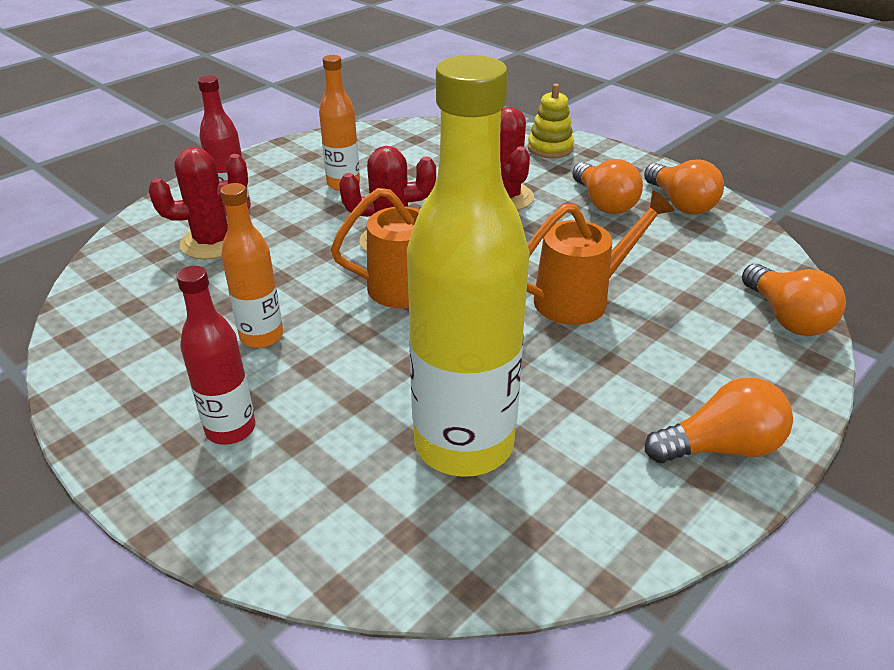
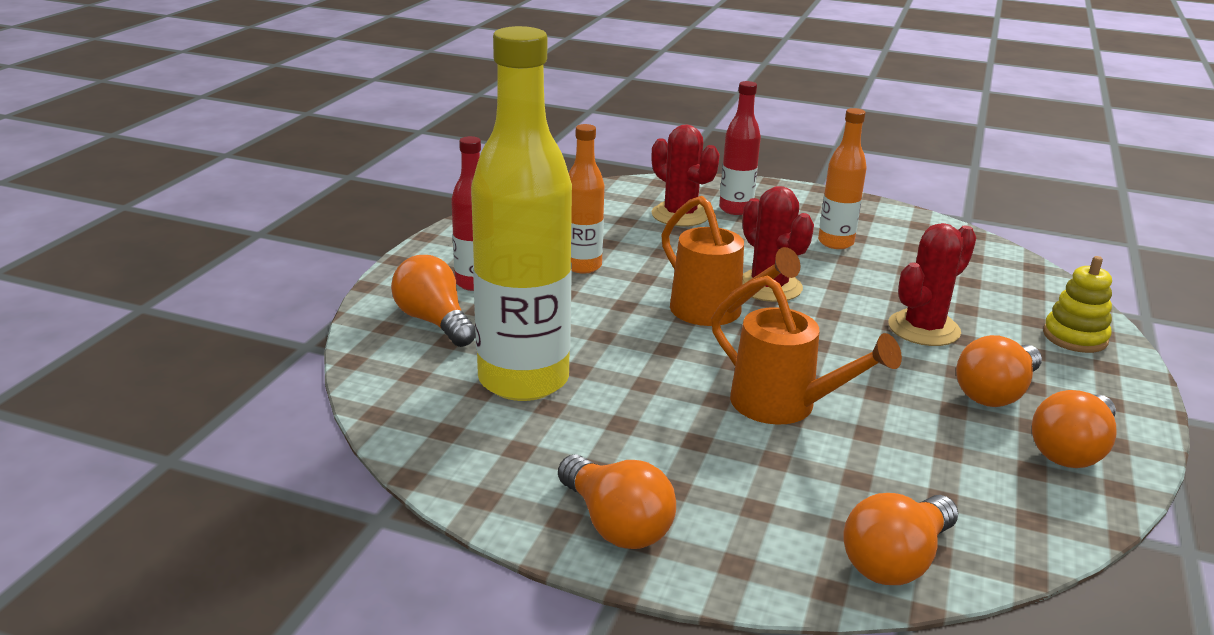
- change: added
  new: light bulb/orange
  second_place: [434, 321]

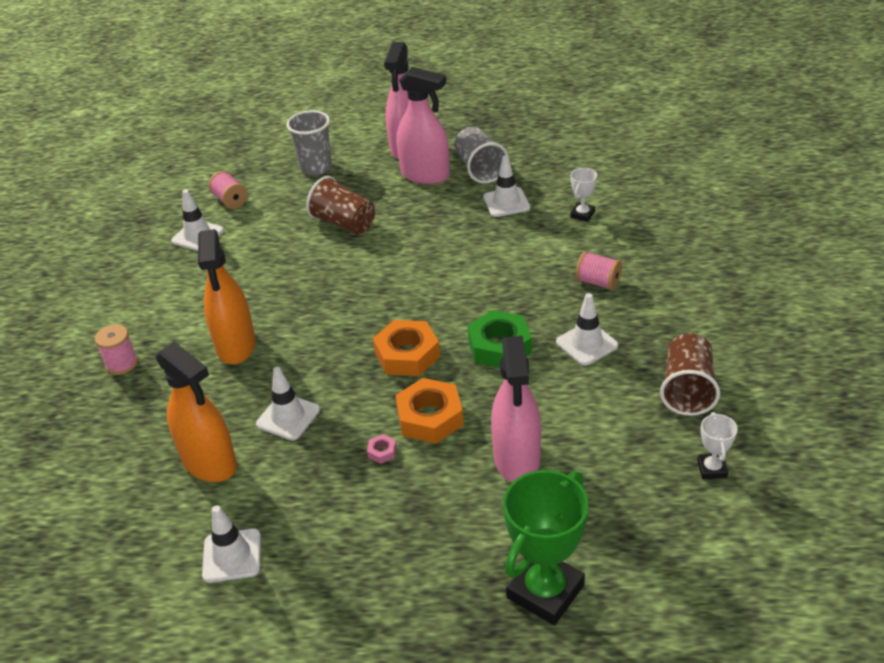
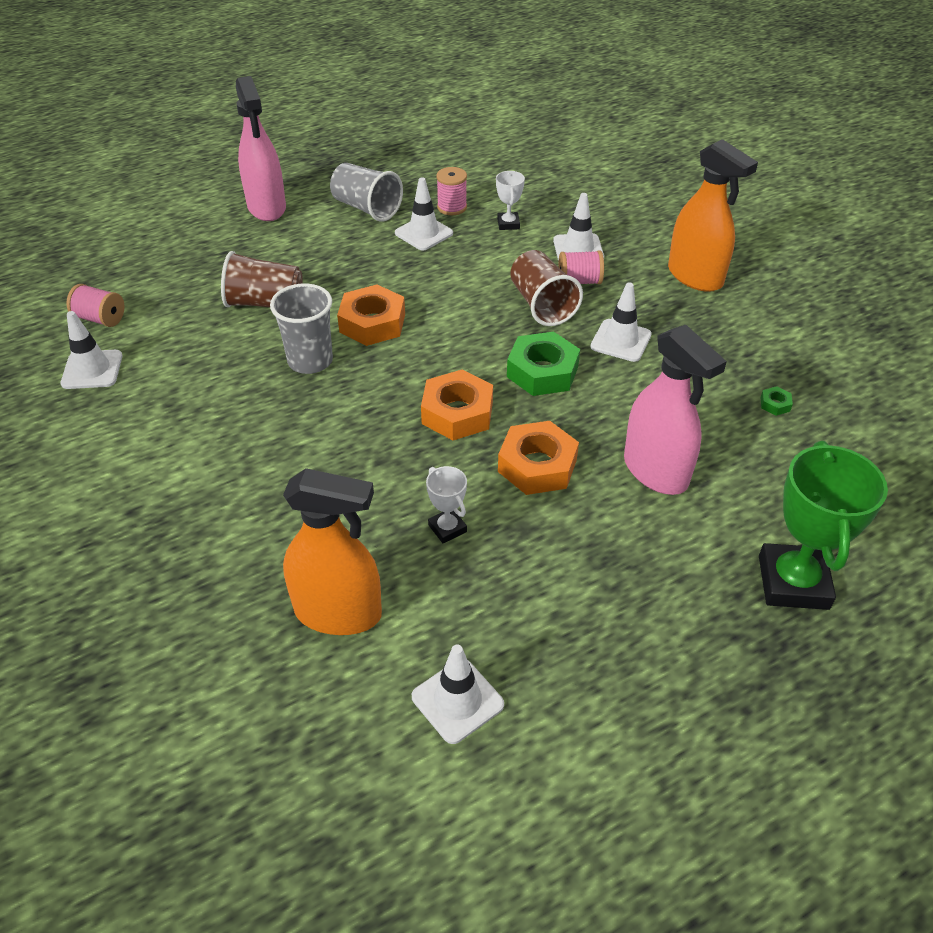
- change: moved
  old: cup/grey
  first_place: [316, 168]
  second_place: [310, 361]
- change: added
  new: nut/orange
  second_place: [372, 323]
- change: moved
  old: trophy/white
  first_place: [712, 469]
  second_place: [447, 528]
- change: moved
  old: spool/pink
  first_place: [122, 364]
  second_place: [452, 207]
- change: moved
  old: cup/brown
  first_place: [687, 390]
  second_place: [542, 305]
- change: moved
  old: traffic cone/white
  first_place: [288, 417]
  second_place: [578, 249]
- change: moved
  old: spray bottle/orange
  first_place: [236, 345]
  second_place: [695, 277]
- change: added
  new: nut/green
  second_place: [775, 404]
- change: removed
  old: nut/pink
  first_place: [382, 452]
- change: removed
  old: spray bottle/pink
  first_place: [425, 175]

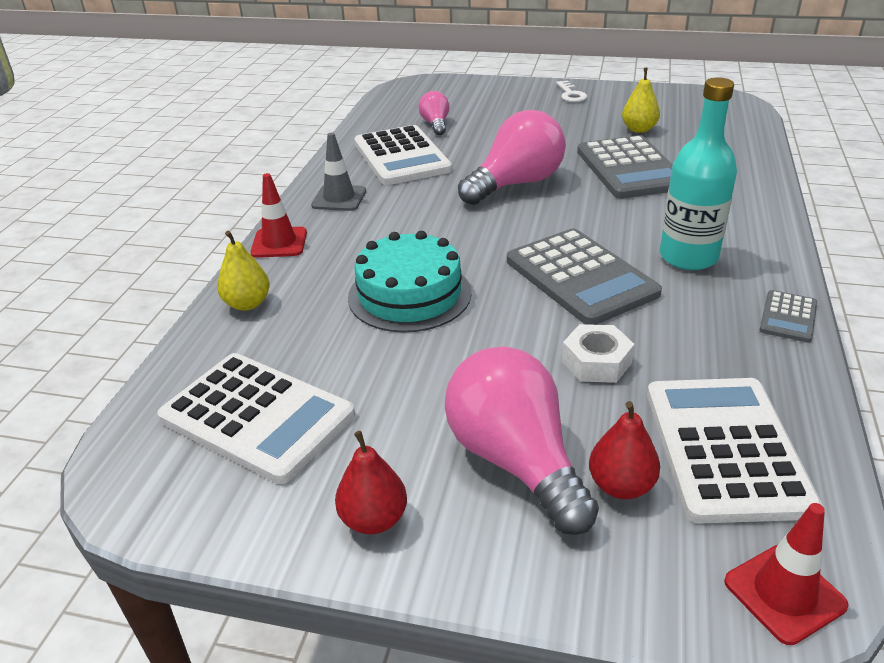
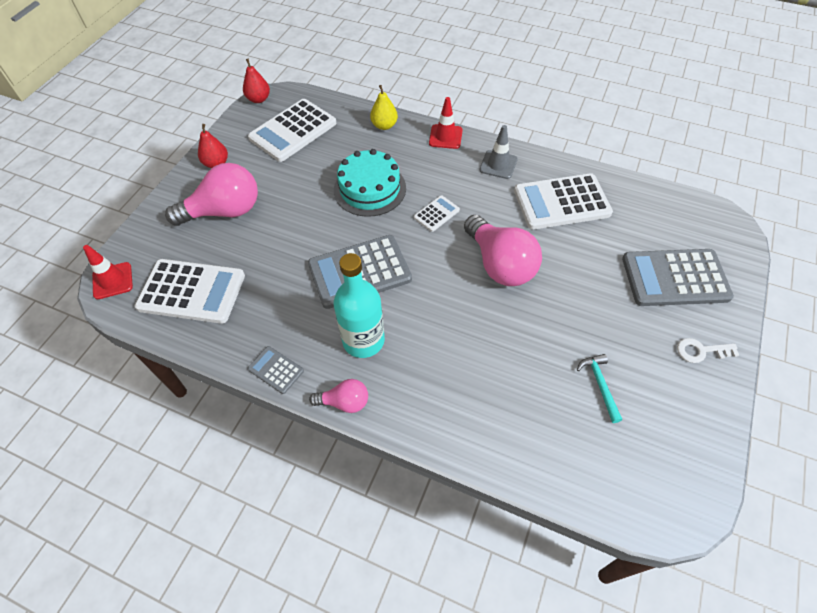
- change: moved
  old: pear/red
  first_place: [621, 486]
  second_place: [259, 99]
- change: moved
  old: light bulb/pink
  first_place: [435, 124]
  second_place: [344, 402]
- change: added
  new: calculator/white
  second_place: [436, 214]
- change: replaced
  old: pear/yellow
  new: hammer/turquoise
  first_place: [639, 129]
  second_place: [600, 385]
- change: moved
  old: calculator/grey
  first_place: [630, 169]
  second_place: [675, 278]
- change: removed
  old: nut/white
  first_place: [596, 362]

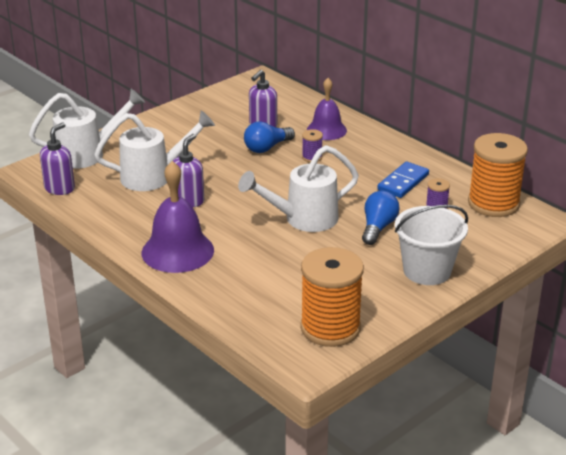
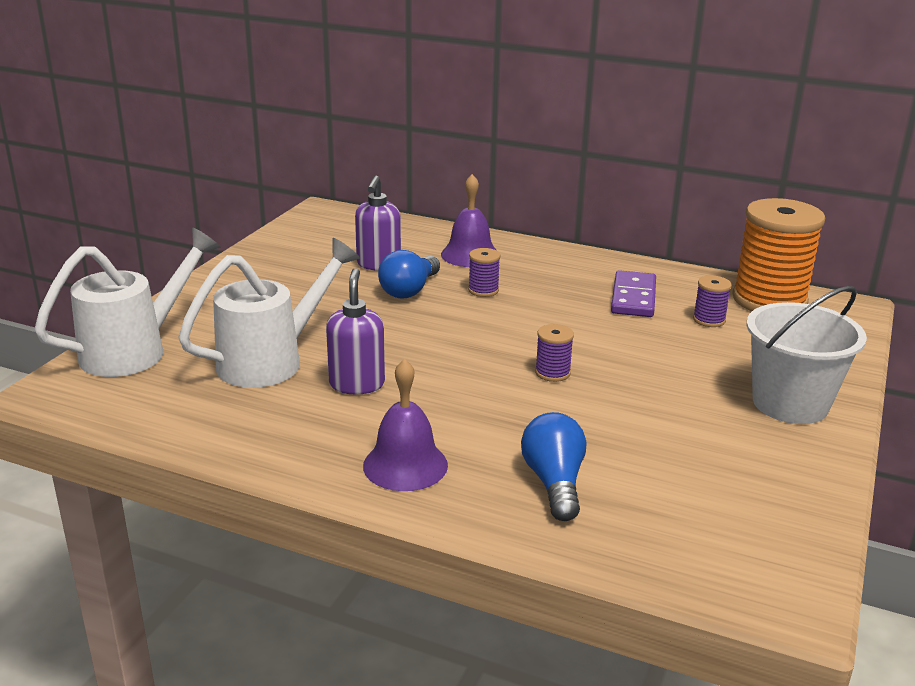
- change: resized
  old: bell/purple
  first_place: [177, 251]
  second_place: [405, 465]
  factor: 0.66
- change: moved
  old: light bulb/blue
  first_place: [378, 227]
  second_place: [554, 483]
- change: replaced
  old: watering can/white
  new: spool/purple
  first_place: [303, 219]
  second_place: [552, 373]
- change: recoloured
  old: domino/blue
  new: domino/purple
  first_place: [403, 182]
  second_place: [633, 297]
- change: removed
  old: soap dispenser/purple
  first_place: [60, 188]
- change: removed
  old: spool/orange
  first_place: [330, 328]

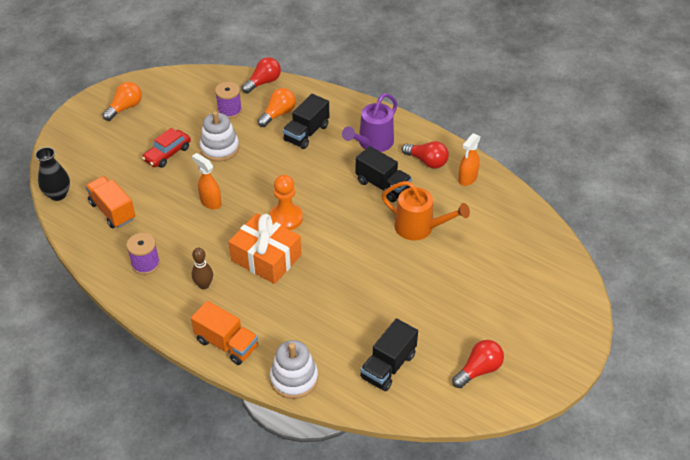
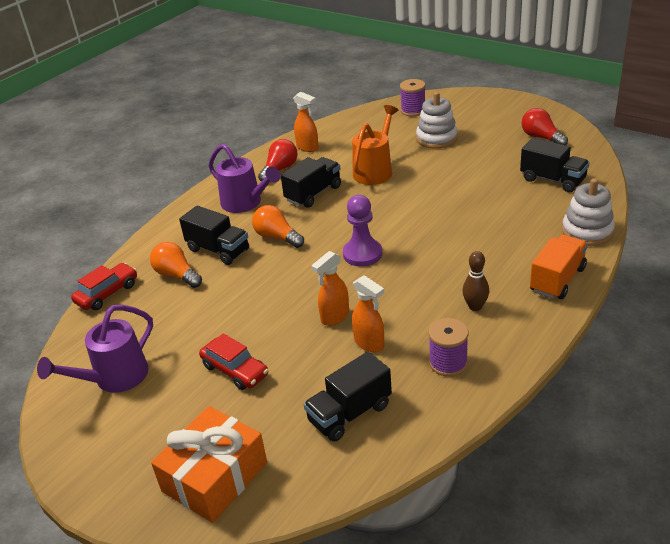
- change: added
  new: watering can/purple
  second_place: [114, 378]
- change: replaced
  old: light bulb/red
  new: car/red
  first_place: [263, 82]
  second_place: [107, 293]
- change: moved
  old: gift/orange
  first_place: [266, 258]
  second_place: [215, 477]
- change: moved
  old: light bulb/orange
  first_place: [125, 108]
  second_place: [277, 237]
- change: recoloured
  old: truck/orange
  new: truck/black
  first_place: [112, 211]
  second_place: [350, 413]
- change: recoloured
  old: pawn/orange
  new: pawn/purple
  first_place: [286, 218]
  second_place: [362, 254]
- change: added
  new: spray bottle/orange
  second_place: [369, 343]
- change: moved
  old: spool/purple
  first_place: [229, 111]
  second_place: [413, 110]
- change: moved
  old: stacking toy/white
  first_place: [219, 148]
  second_place: [436, 138]
- change: removed
  old: vase/black
  first_place: [58, 194]

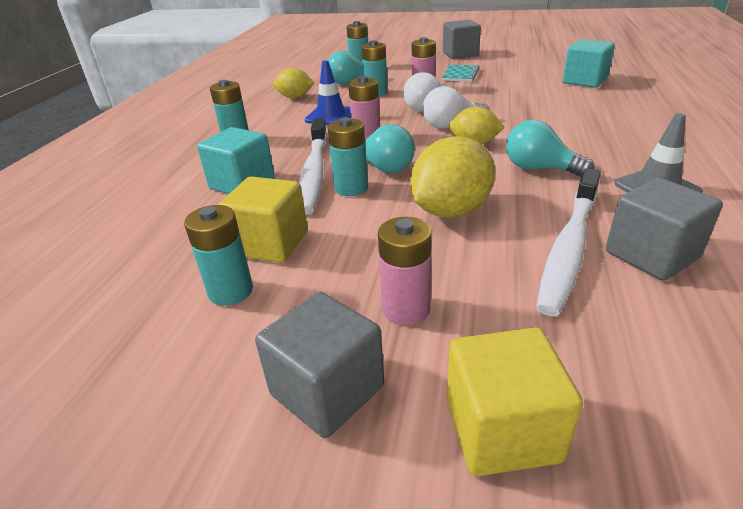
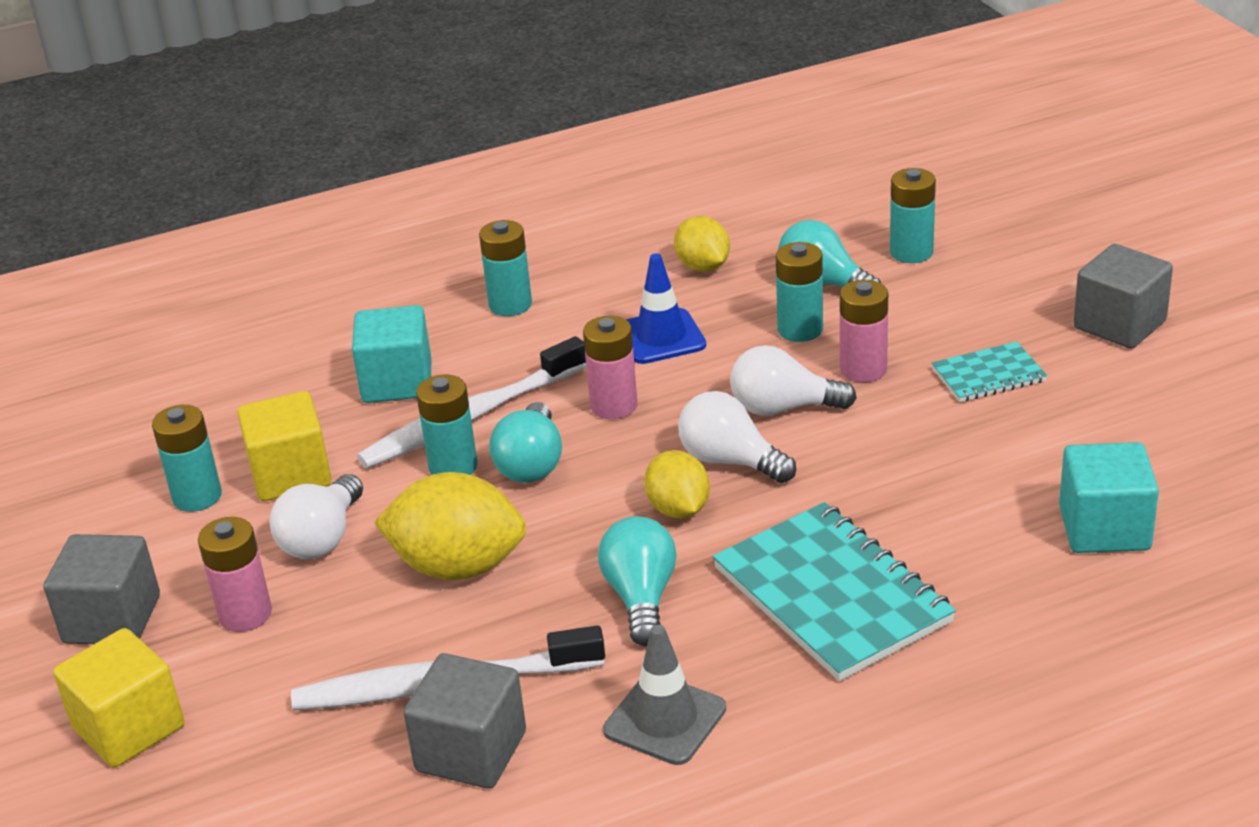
- change: added
  new: light bulb/white
  second_place: [322, 538]
- change: added
  new: notebook/turquoise
  second_place: [831, 595]

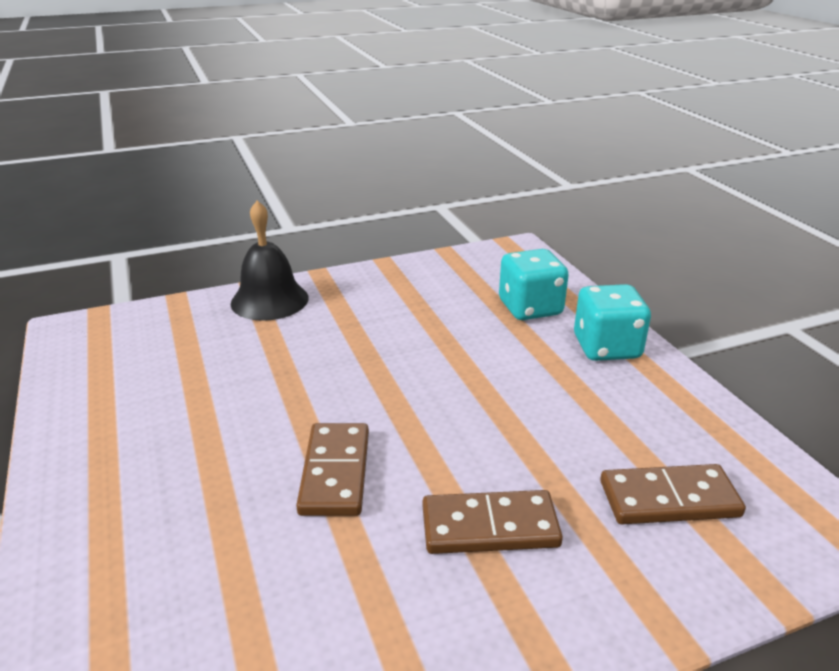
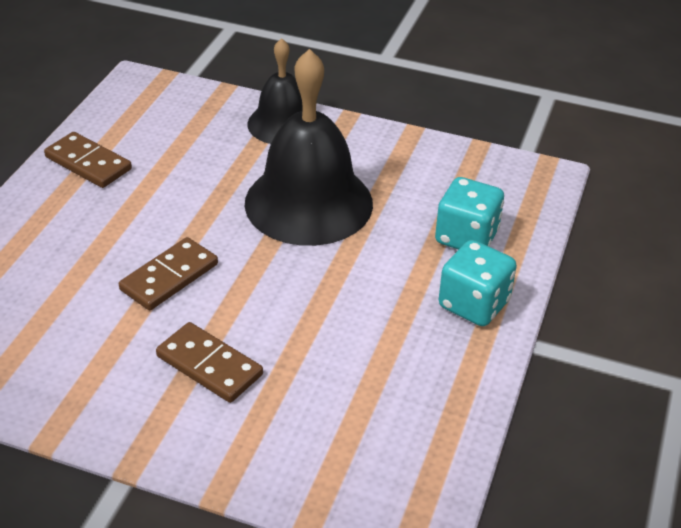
- change: moved
  old: domino/brown
  first_place: [669, 499]
  second_place: [88, 163]
- change: added
  new: bell/black
  second_place: [308, 203]

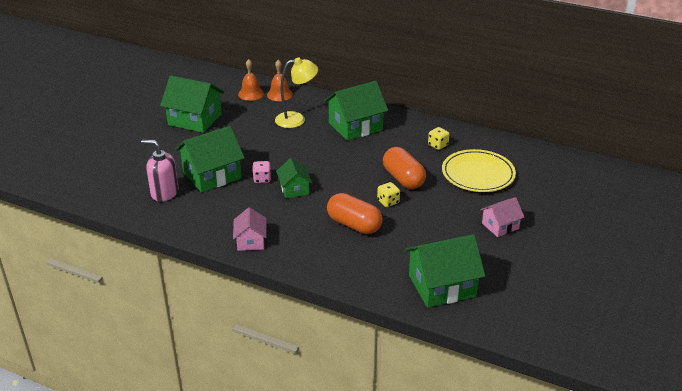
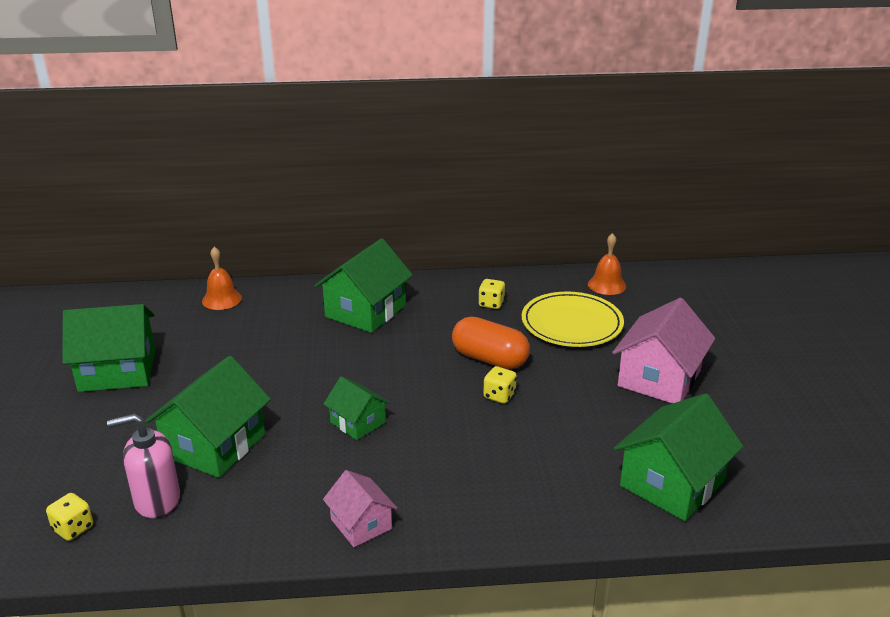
- change: added
  new: dice/yellow
  second_place: [73, 528]
- change: moved
  old: bell/orange
  first_place: [251, 94]
  second_place: [607, 285]
- change: resized
  old: house/pink
  first_place: [500, 226]
  second_place: [659, 378]
  factor: 1.77
- change: removed
  old: dice/pink
  first_place: [262, 179]
- change: removed
  old: lamp/yellow
  first_place: [296, 119]
- change: removed
  old: capsule/orange
  first_place: [354, 225]

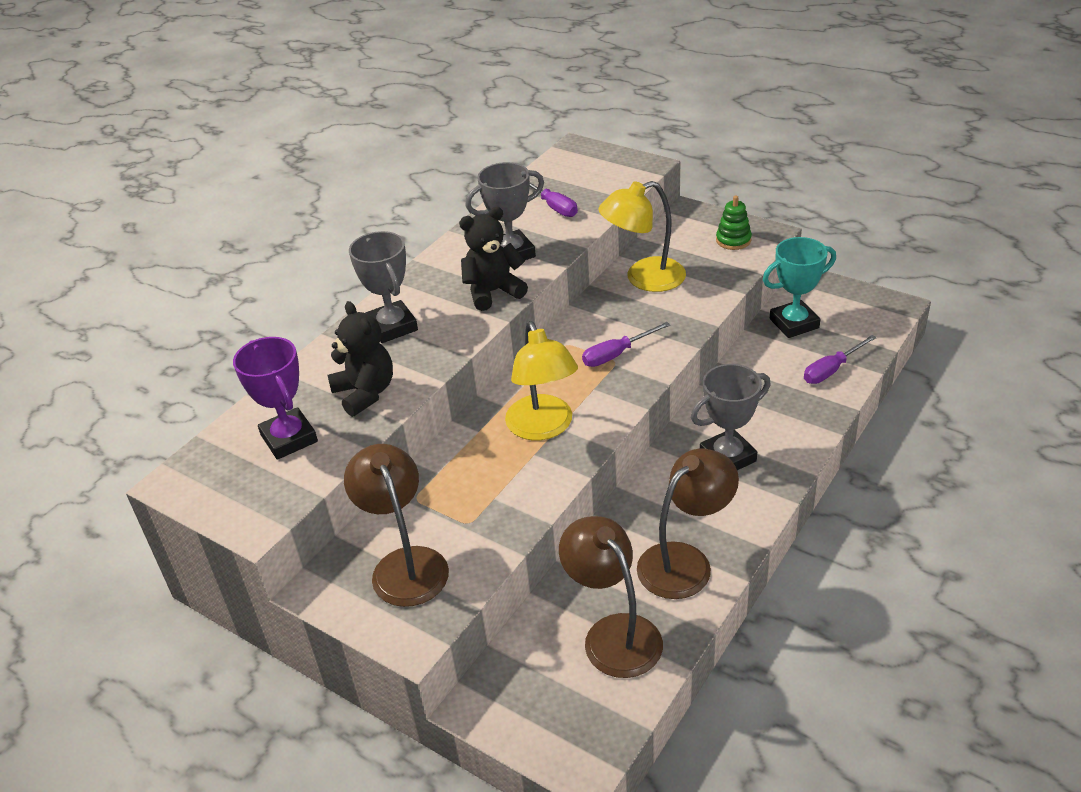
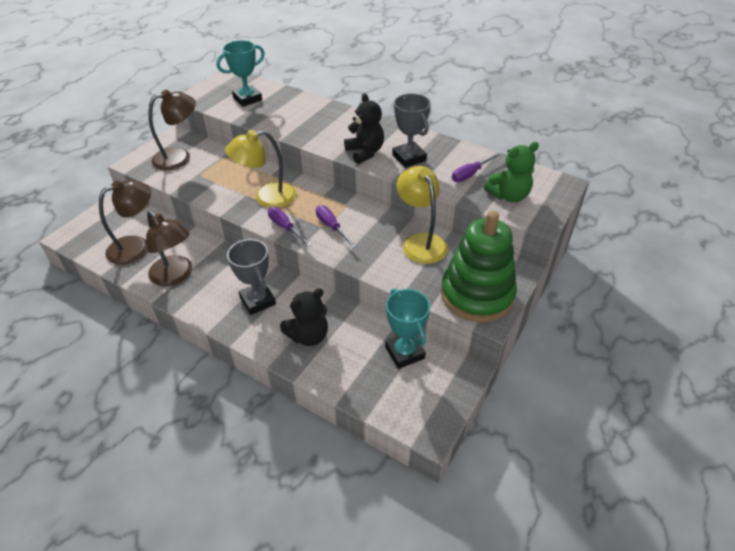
- change: recoloured
  old: trophy/purple
  new: trophy/turquoise
  first_place: [289, 438]
  second_place: [247, 99]
- change: moved
  old: screwdriver/purple
  first_place: [831, 370]
  second_place: [285, 227]
- change: moved
  old: teddy bear/black
  first_place: [365, 393]
  second_place: [308, 336]
- change: resized
  old: stacking toy/green
  first_place: [733, 240]
  second_place: [477, 295]
  factor: 2.42
- change: added
  new: teddy bear/green
  second_place: [509, 196]
- change: removed
  old: trophy/grey
  first_place: [392, 326]

